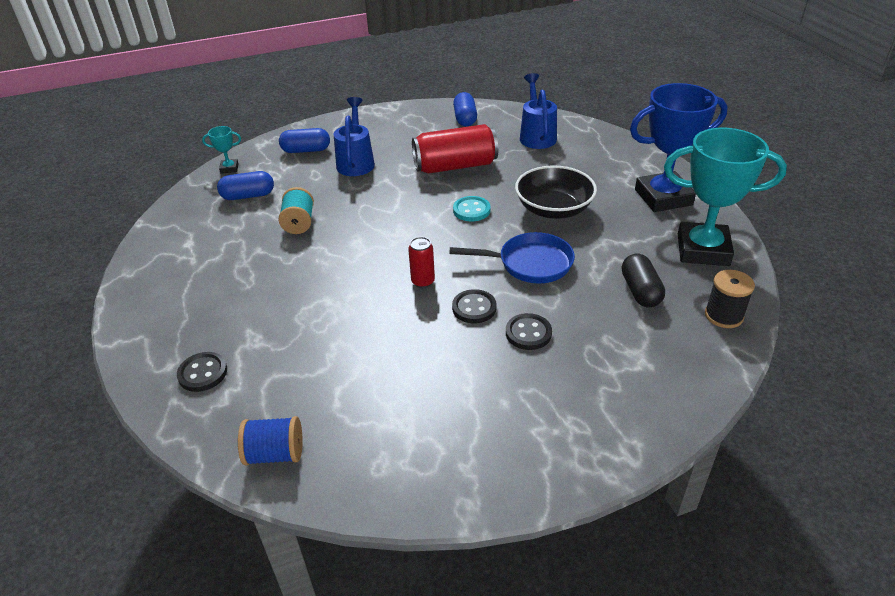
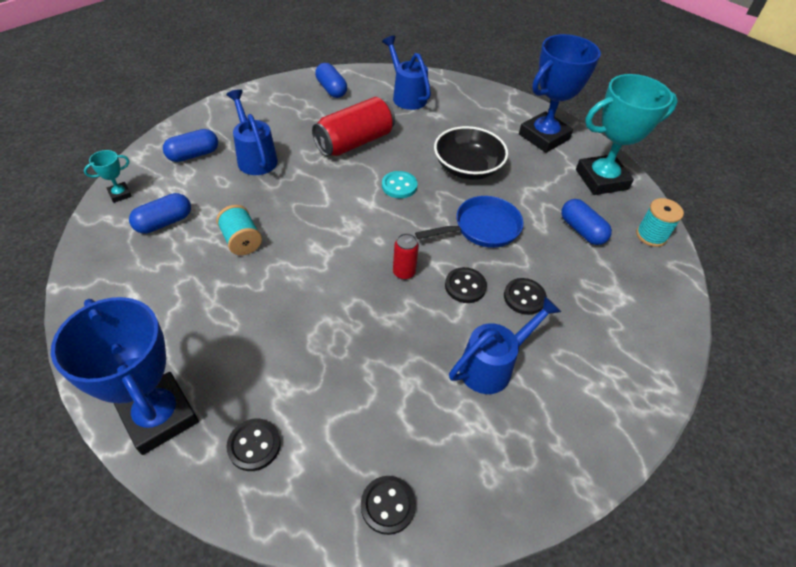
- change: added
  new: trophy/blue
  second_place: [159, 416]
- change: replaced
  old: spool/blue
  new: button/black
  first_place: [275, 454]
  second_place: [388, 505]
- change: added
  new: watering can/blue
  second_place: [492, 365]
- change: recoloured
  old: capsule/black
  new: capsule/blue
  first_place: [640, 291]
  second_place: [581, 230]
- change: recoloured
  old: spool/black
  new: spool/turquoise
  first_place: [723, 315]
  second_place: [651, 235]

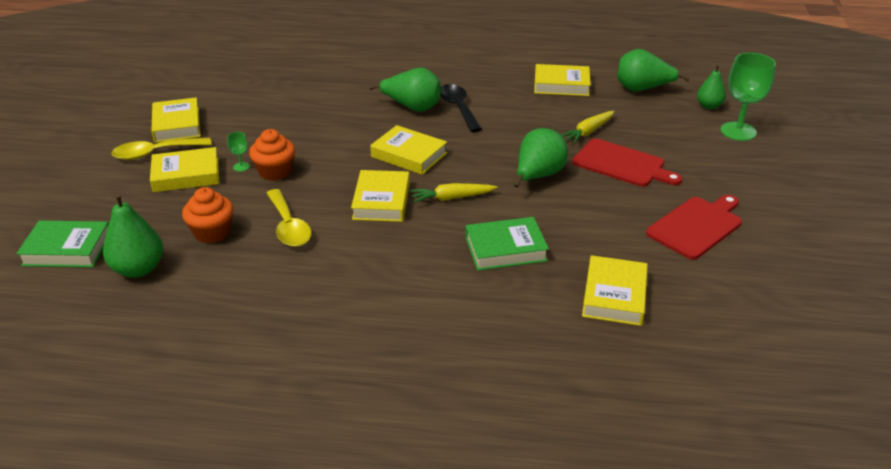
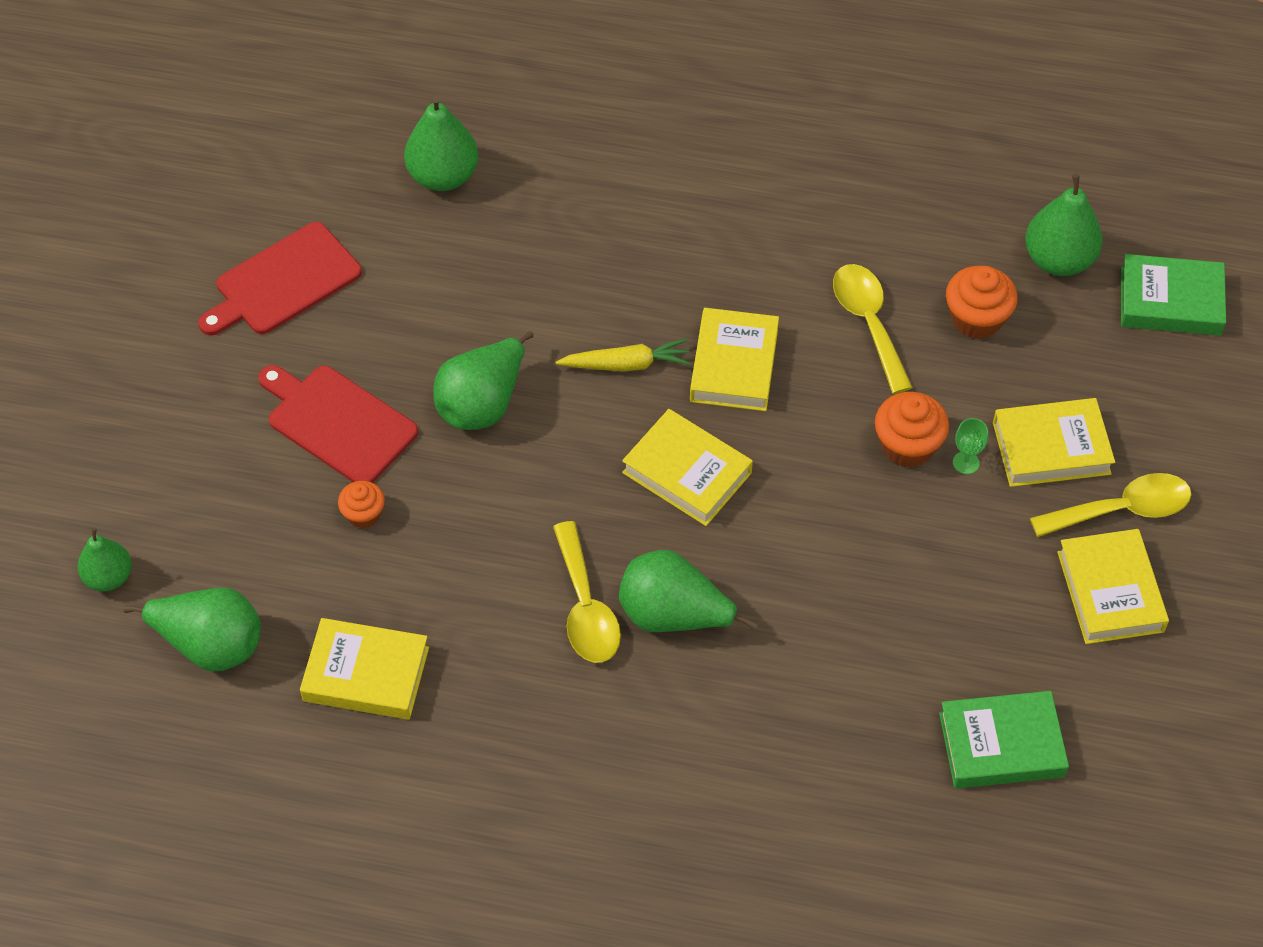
- change: replaced
  old: carrot/yellow
  new: cupcake/orange
  first_place: [588, 132]
  second_place: [363, 514]
- change: replaced
  old: book/yellow
  new: pear/green
  first_place: [614, 296]
  second_place: [443, 176]
- change: recoloured
  old: spoon/black
  new: spoon/yellow
  first_place: [458, 108]
  second_place: [585, 608]
- change: moved
  old: book/green
  first_place: [505, 249]
  second_place: [1001, 745]
- change: removed
  old: goblet/green
  first_place: [738, 131]

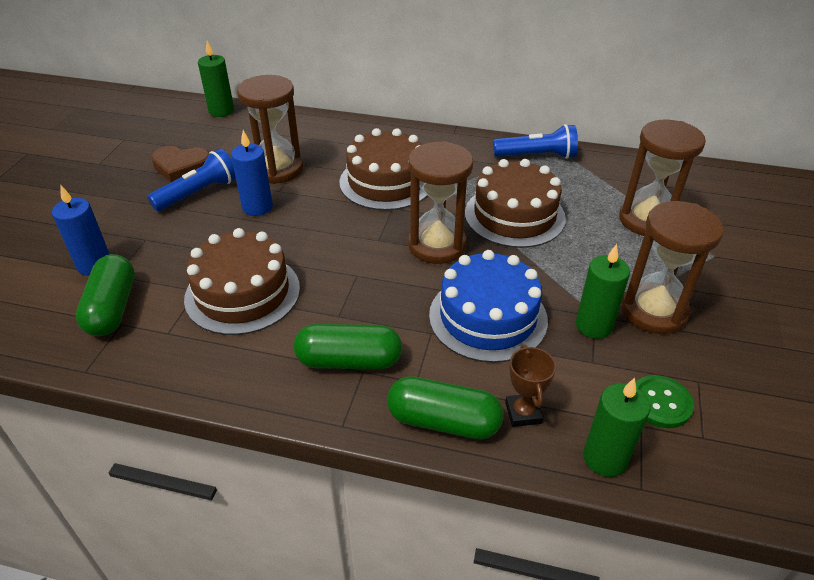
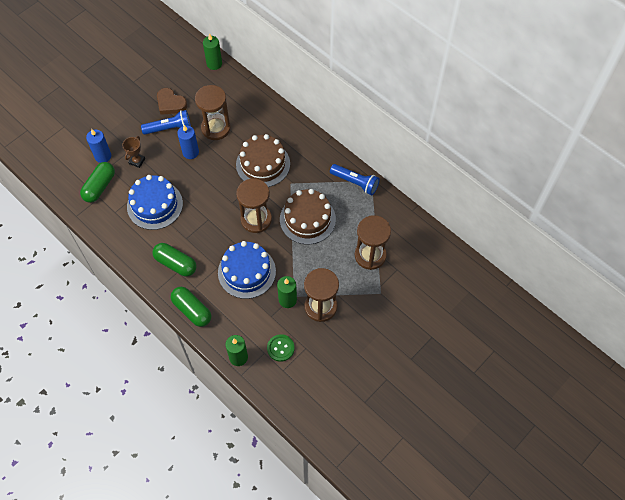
- change: moved
  old: trophy/brown
  first_place: [523, 413]
  second_place: [137, 161]
- change: recoloured
  old: cake/brown
  new: cake/blue
  first_place: [242, 293]
  second_place: [155, 205]

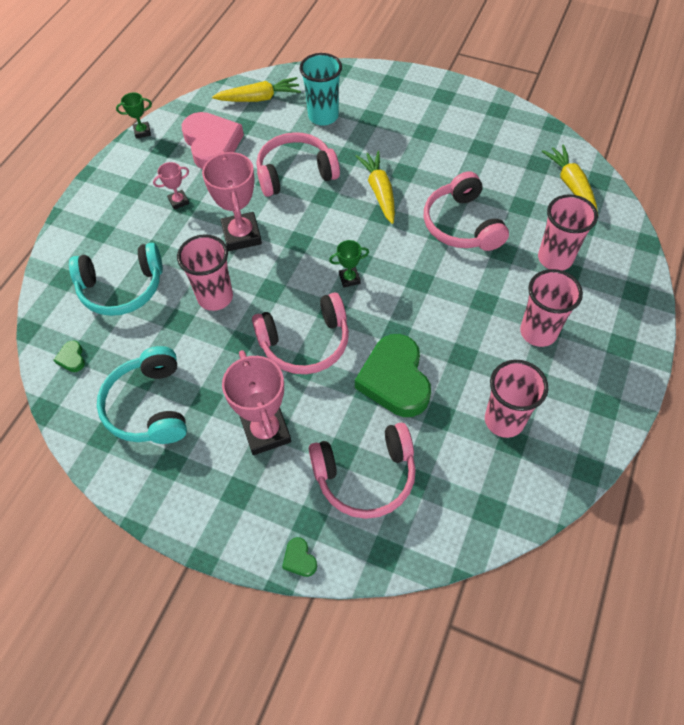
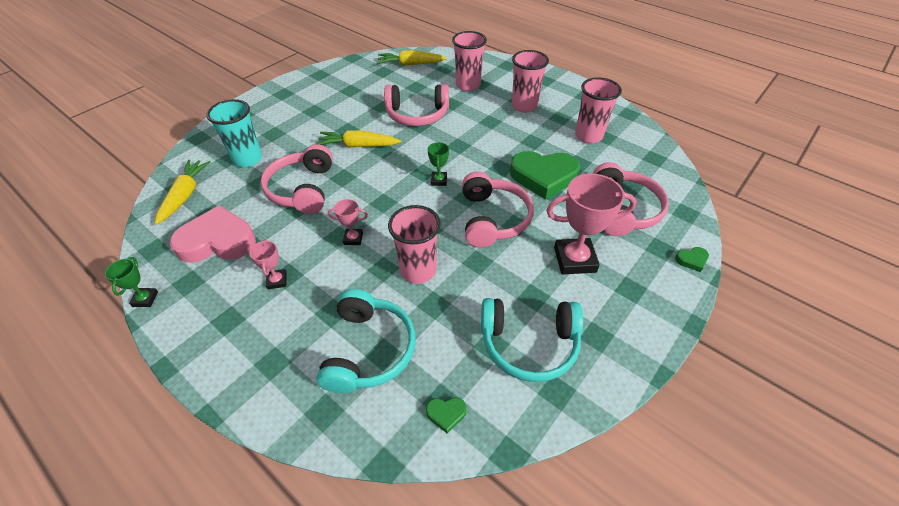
- change: resized
  old: trophy/pink
  first_place: [241, 235]
  second_place: [353, 238]
  factor: 0.5

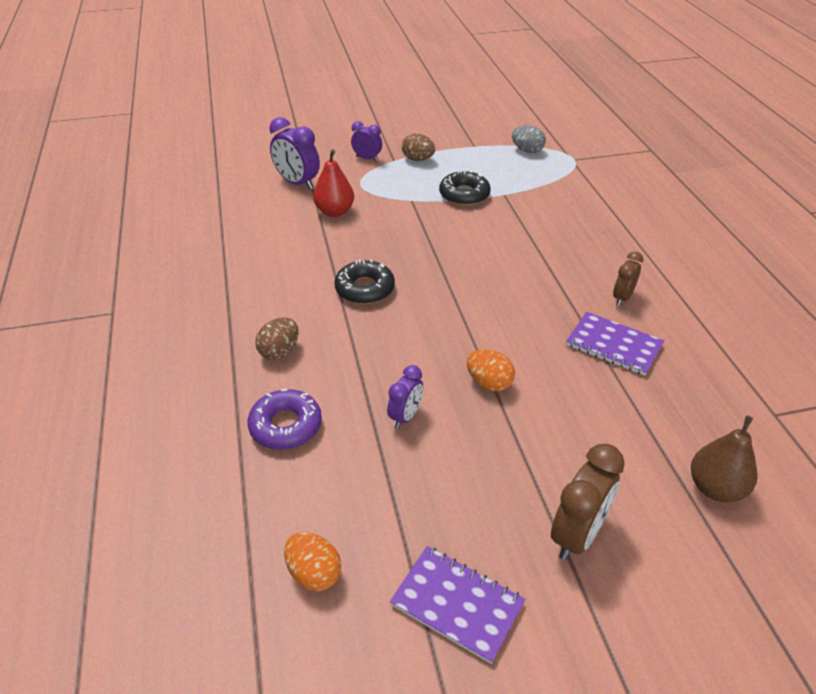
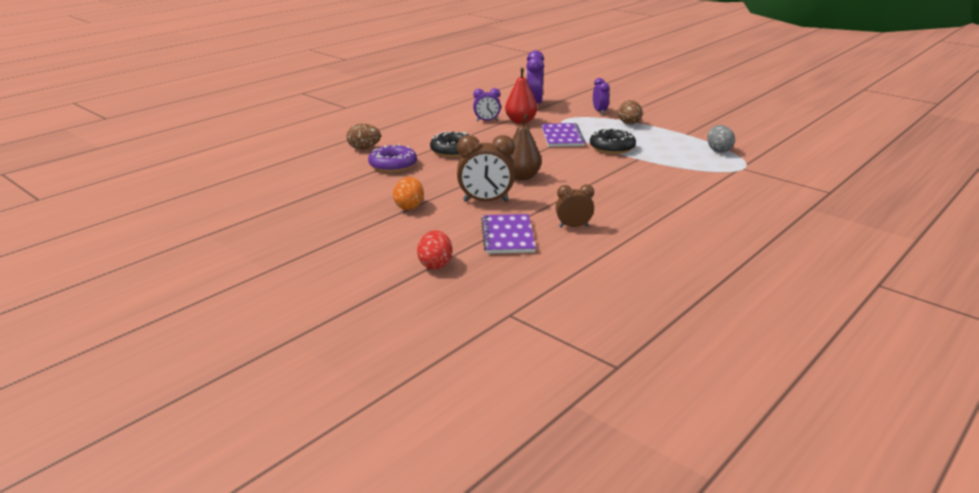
- change: moved
  old: donut/purple
  first_place: [286, 426]
  second_place: [393, 165]
- change: added
  new: egg/red
  second_place: [435, 264]
- change: moved
  old: clock/brown
  first_place: [577, 535]
  second_place: [486, 201]
- change: moved
  old: clock/purple
  first_place: [405, 416]
  second_place: [487, 121]
- change: moved
  old: pear/brown
  first_place: [715, 488]
  second_place: [522, 177]
- change: moved
  old: notebook/purple
  first_place: [457, 604]
  second_place: [562, 137]
- change: removed
  old: egg/orange
  first_place: [314, 573]

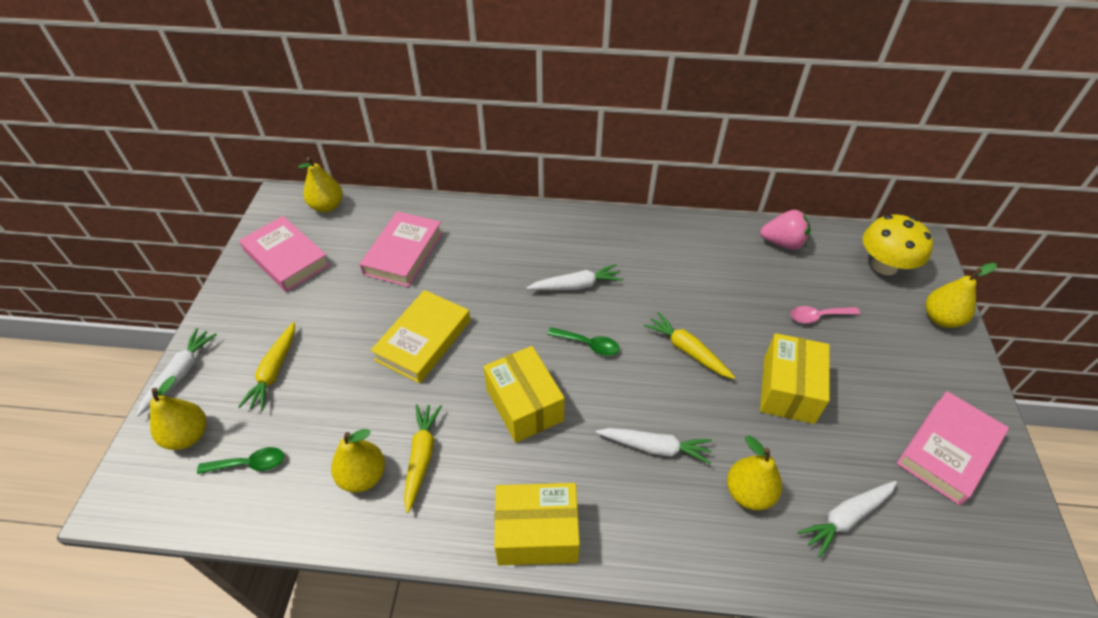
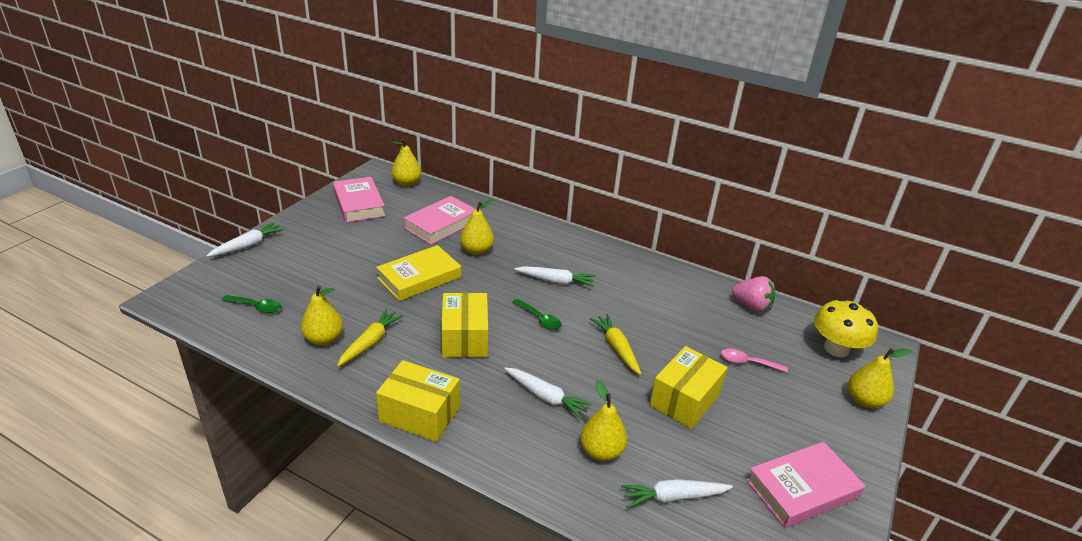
- change: moved
  old: pear/yellow
  first_place: [188, 436]
  second_place: [476, 250]
- change: removed
  old: carrot/yellow
  first_place: [274, 371]

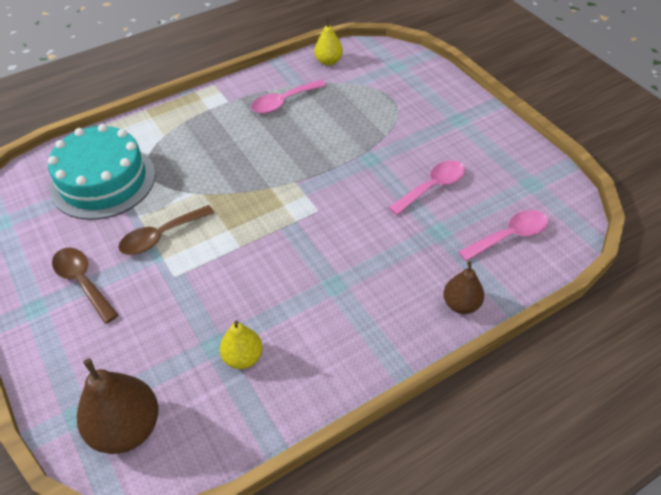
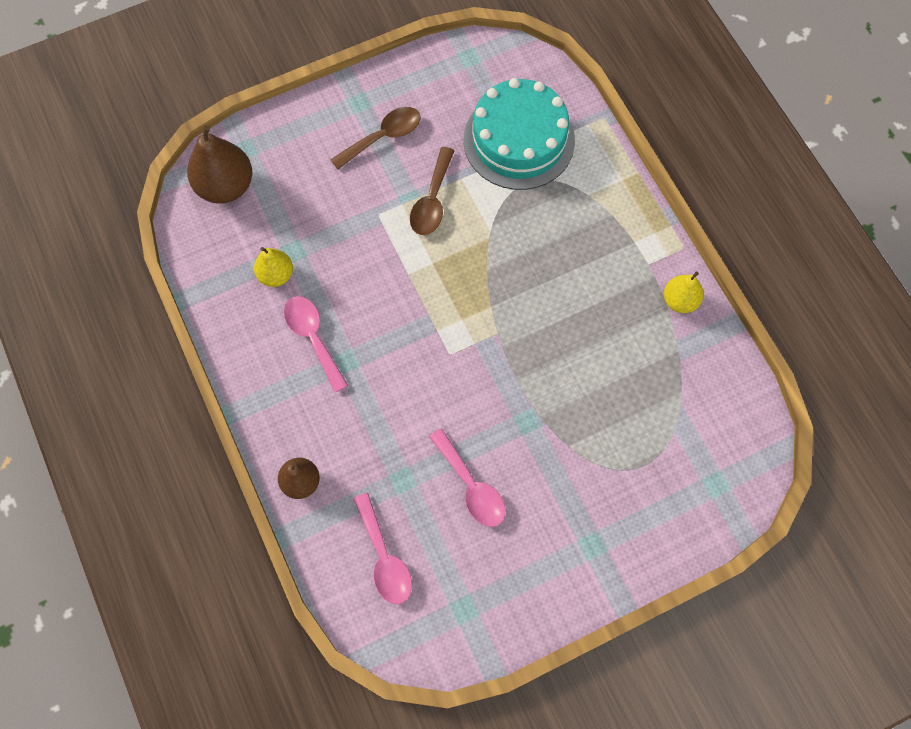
- change: moved
  old: spoon/pink
  first_place: [283, 102]
  second_place: [313, 338]
- change: turned
  old: spoon/brown
  first_place: [161, 236]
  second_place: [432, 200]
  degrees: -135
- change: moved
  old: pear/yellow
  first_place: [328, 61]
  second_place: [680, 301]

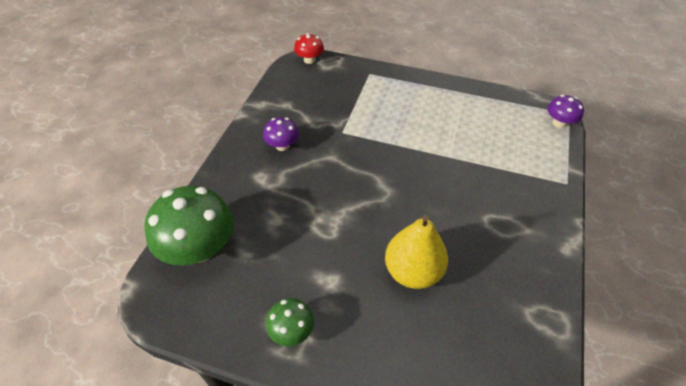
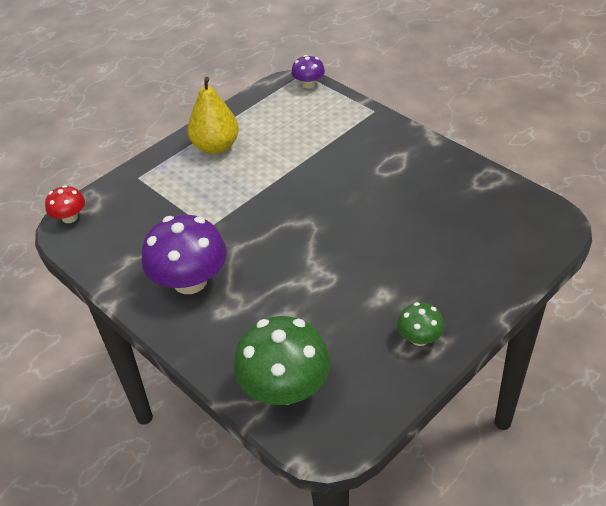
- change: resized
  old: mushroom/purple
  first_place: [282, 145]
  second_place: [190, 281]
  factor: 1.96
- change: moved
  old: pear/yellow
  first_place: [413, 271]
  second_place: [216, 146]

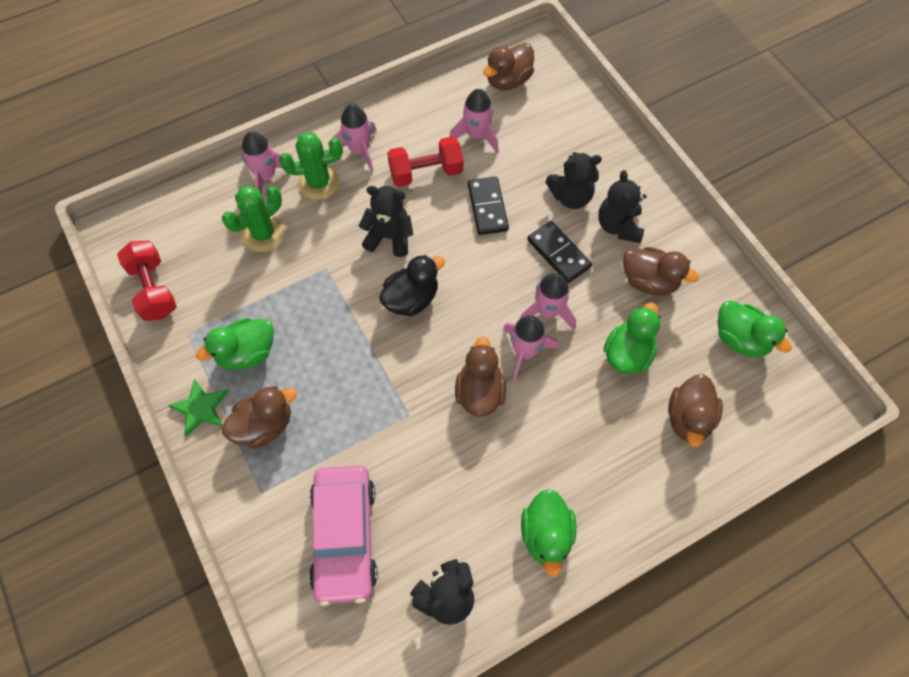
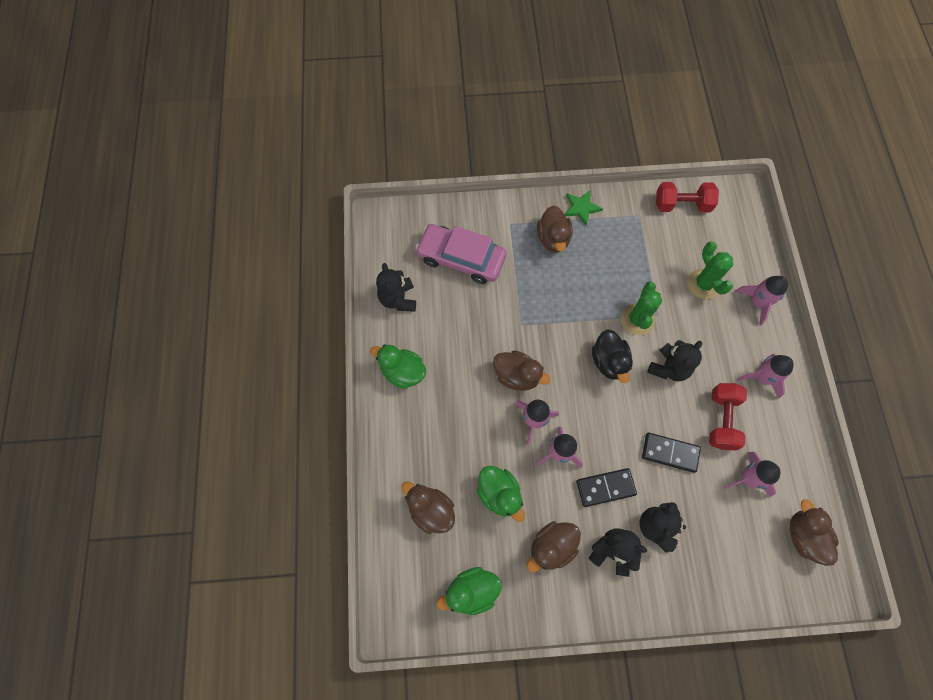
- change: moved
  old: cactus/green
  first_place: [318, 183]
  second_place: [637, 319]
- change: removed
  old: duck/green
  first_place: [247, 353]

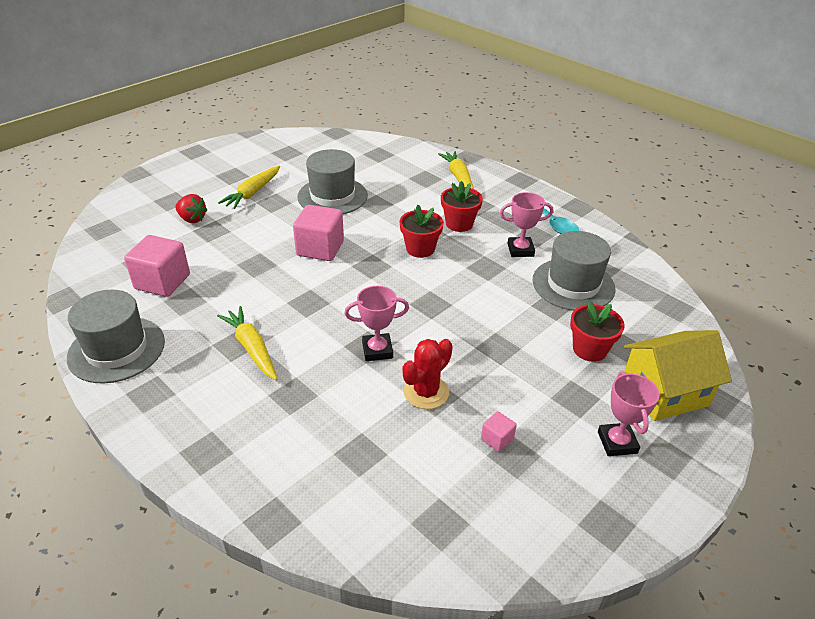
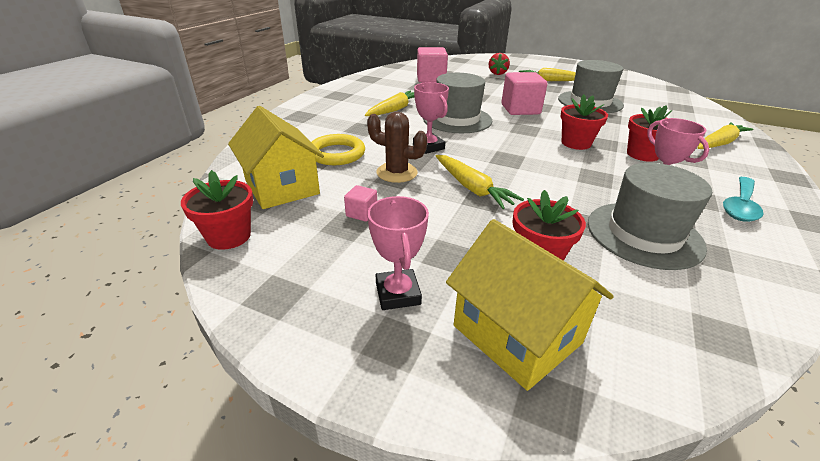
- change: added
  new: flower pot/red
  second_place: [229, 236]
- change: added
  new: house/yellow
  second_place: [282, 187]
- change: added
  new: ring/yellow
  second_place: [336, 154]
- change: recoloured
  old: cactus/red
  new: cactus/brown
  first_place: [426, 392]
  second_place: [397, 173]
- change: turned
  old: trophy/pink
  first_place: [617, 442]
  second_place: [398, 293]
  degrees: -75
- change: moved
  old: hat/grey
  first_place: [116, 349]
  second_place: [457, 119]
- change: added
  new: carrot/yellow
  second_place: [472, 188]

